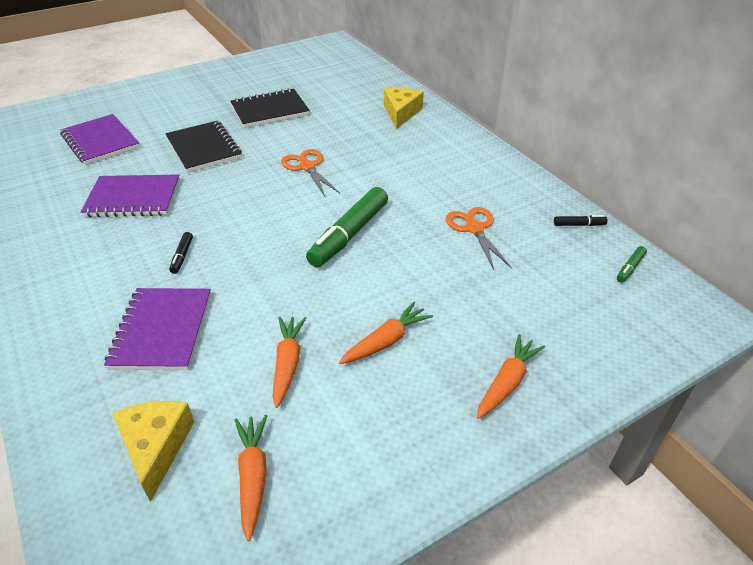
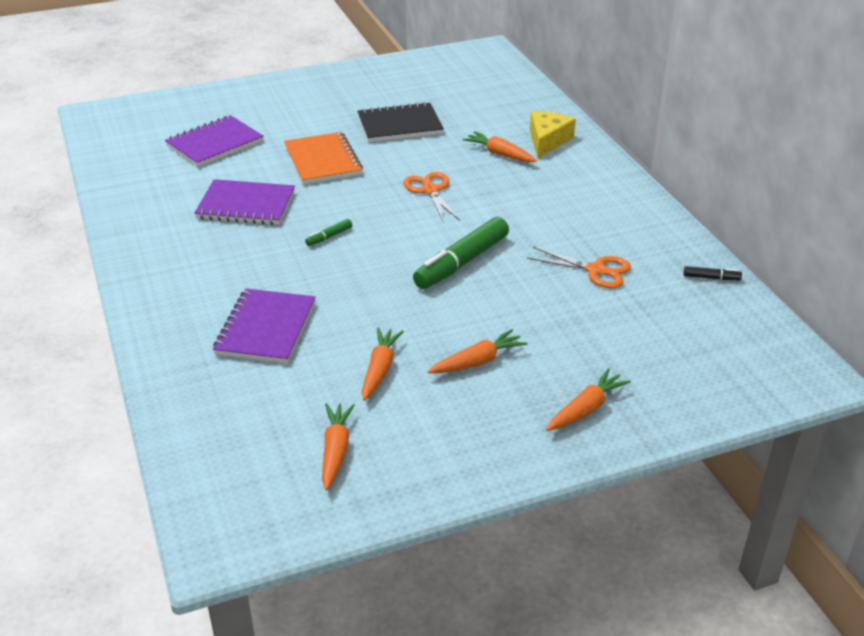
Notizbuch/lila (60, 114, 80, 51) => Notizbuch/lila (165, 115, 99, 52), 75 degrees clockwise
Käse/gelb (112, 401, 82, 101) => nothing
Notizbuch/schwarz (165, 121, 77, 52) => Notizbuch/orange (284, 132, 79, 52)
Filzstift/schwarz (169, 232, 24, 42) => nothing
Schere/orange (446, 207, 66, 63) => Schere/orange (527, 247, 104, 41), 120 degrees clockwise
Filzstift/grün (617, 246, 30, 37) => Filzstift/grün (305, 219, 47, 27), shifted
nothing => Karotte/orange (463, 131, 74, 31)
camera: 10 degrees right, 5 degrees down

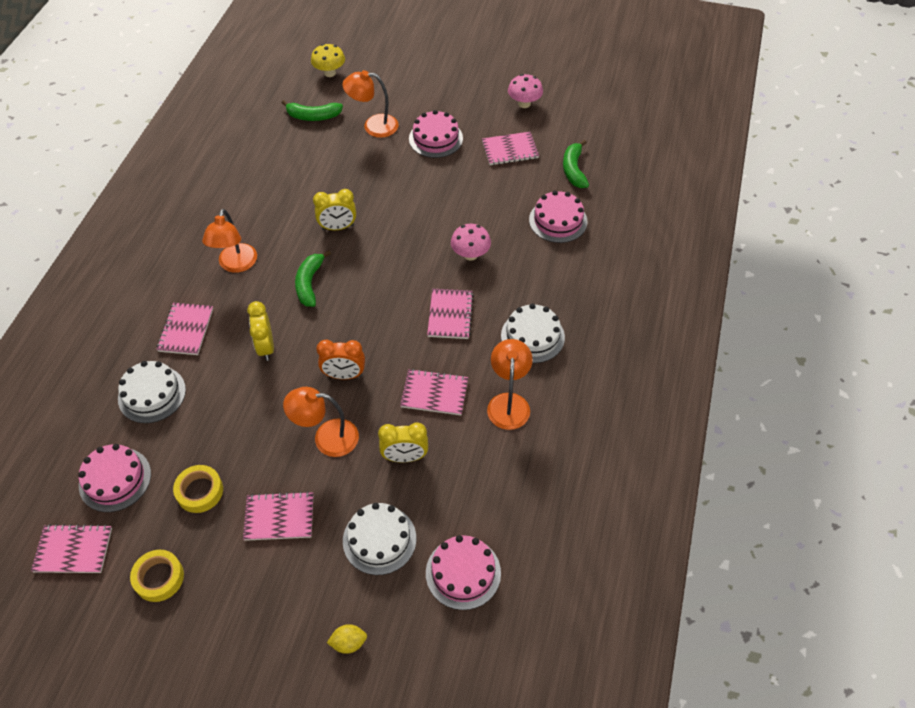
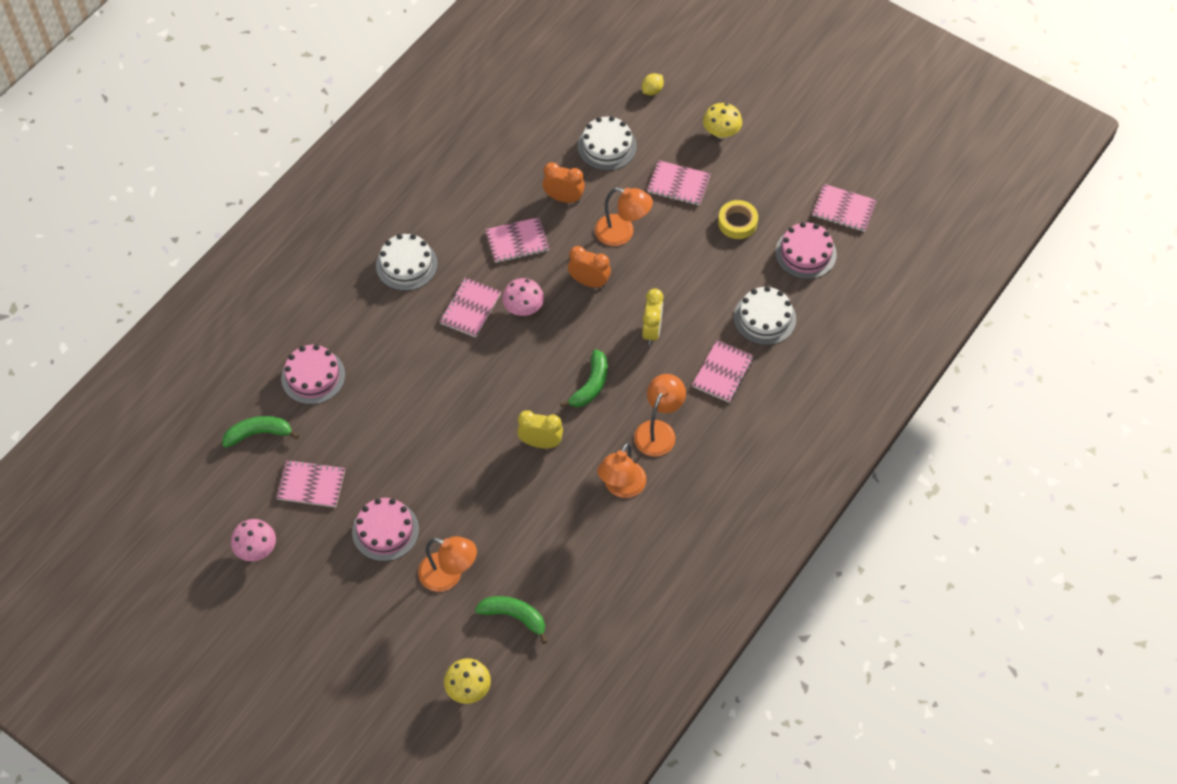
Klebeband/gelb (130, 550, 54, 52) => nothing
Zitrone/gelb (327, 624, 40, 30) => Zitrone/gelb (642, 73, 22, 22), 60 degrees counterclockwise
Wecker/gelb (378, 422, 50, 40) => Wecker/orange (543, 162, 42, 41)
Notizbuch/rosa (400, 369, 68, 46) => Notizbuch/rosa (485, 217, 65, 46), 45 degrees counterclockwise
Kuchen/rosa (426, 535, 75, 75) => nothing
Pilz/rosa (451, 224, 40, 37) => Pilz/rosa (502, 278, 42, 38), shifted
Lampe/orange (487, 339, 46, 91) => Lampe/orange (597, 443, 49, 55), shifted
Banane/grün (563, 140, 26, 48) => Banane/grün (223, 416, 76, 32), 120 degrees counterclockwise
nothing => Pilz/gelb (703, 103, 39, 36)
camera: 160 degrees left, 5 degrees up

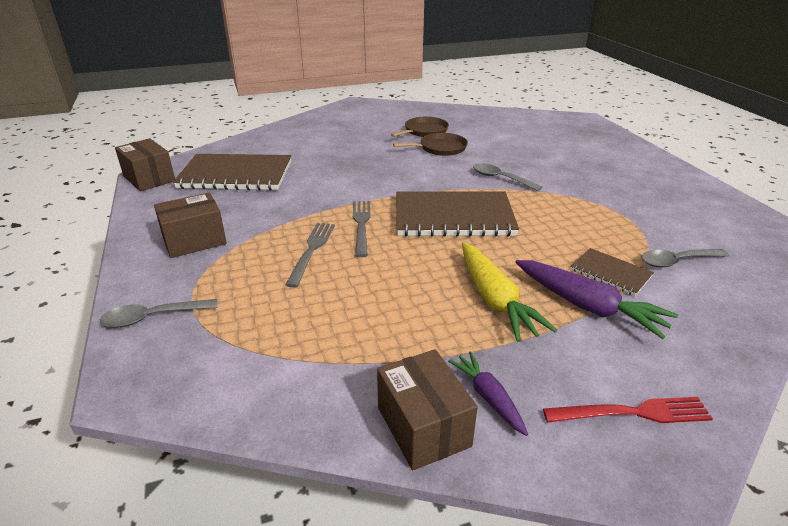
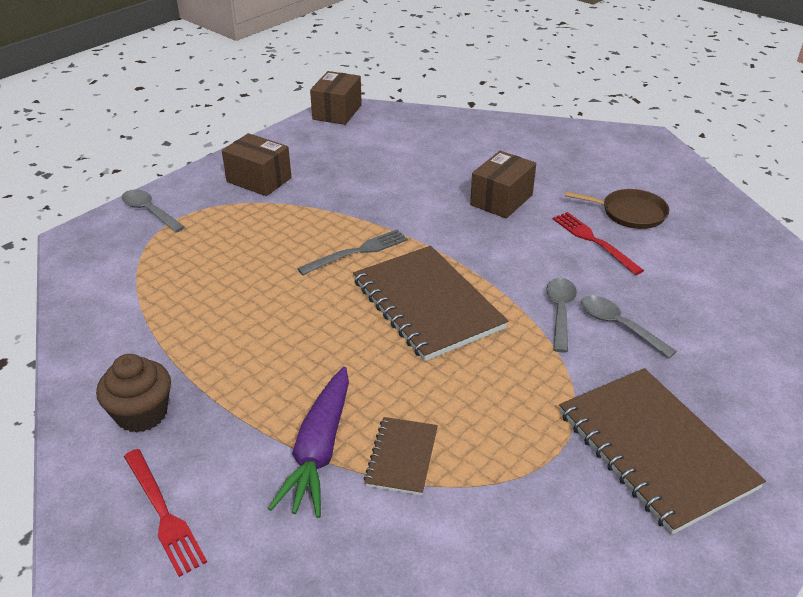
Notizbuch/braun (173, 154, 118, 37) => Notizbuch/braun (559, 368, 207, 167), shifted
Gabel/grau (285, 223, 50, 65) => nothing
Schachtel/braun (377, 349, 101, 121) => Schachtel/braun (470, 151, 66, 67), shifted
Pfanne/braun (393, 133, 75, 23) => Gabel/rot (553, 212, 91, 63)
Karotte/lila (448, 351, 80, 85) => Muffin/braun (96, 354, 75, 79)
Karotte/gelb (462, 242, 95, 100) => nothing
Löffel/grau (641, 249, 89, 19) => Löffel/grau (581, 295, 96, 63), shifted
camera: 60 degrees right, 5 degrees up

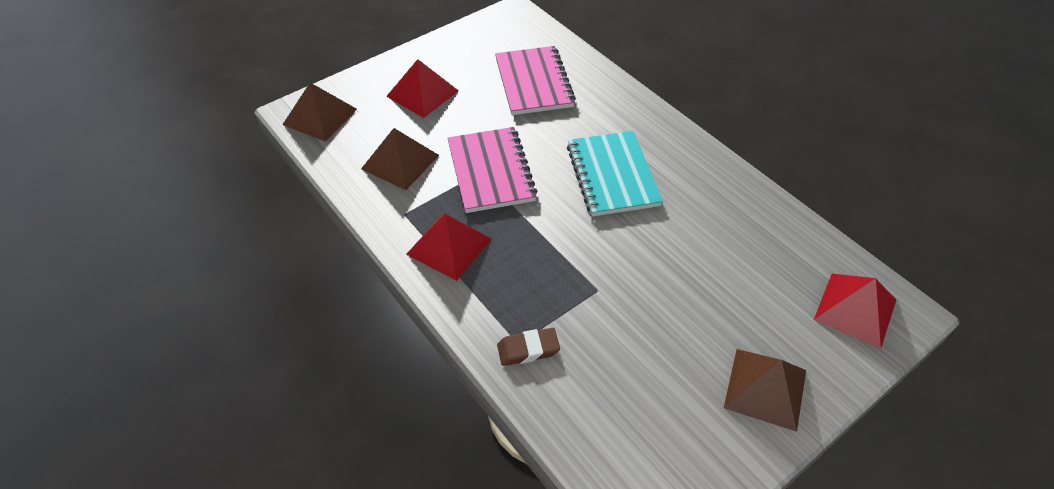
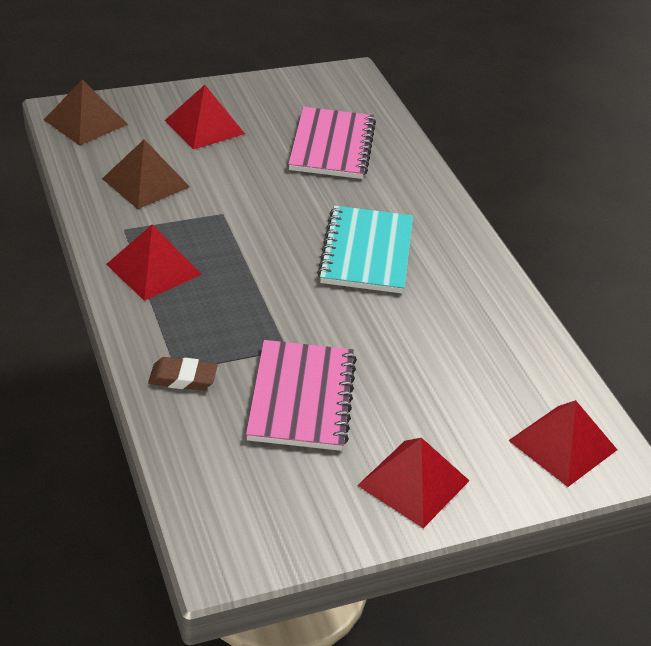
Notizbuch/rosa (448, 127, 90, 86) => Notizbuch/rosa (246, 340, 111, 111), shifted
Pyramide/braun (724, 349, 82, 83) => Pyramide/rot (357, 438, 113, 90)
camera: 15 degrees right, 10 degrees down

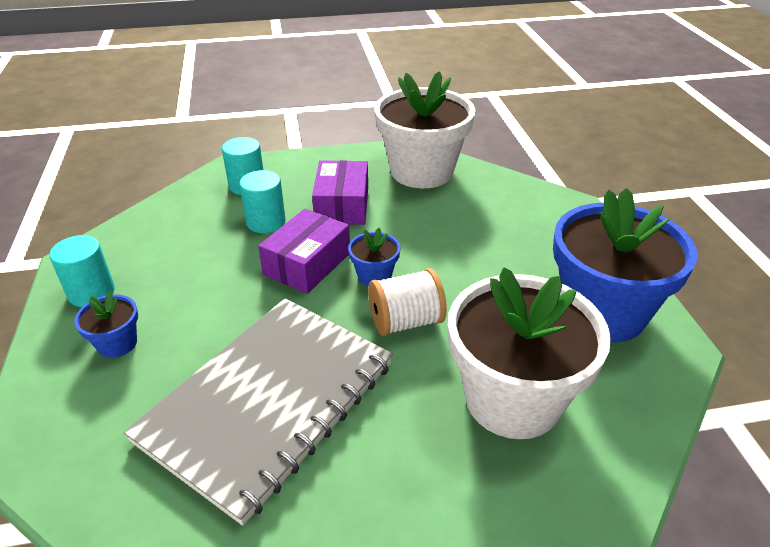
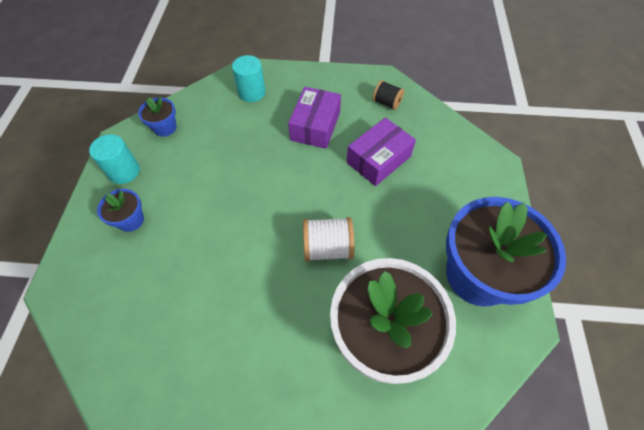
Notizbuch/grau (124, 298, 269, 228) => nothing
Vollzylinder/türkis (239, 170, 46, 63) => nothing
Schachtel/lila (258, 209, 92, 85) => Schachtel/lila (347, 118, 69, 68), shifted
Blumentopf/blau (348, 228, 53, 59) => Blumentopf/blau (138, 97, 39, 40), shifted
Blumentopf/weiß (374, 71, 101, 117) => Garnrolle/schwarz (373, 80, 31, 30)
camera: 15 degrees right, 20 degrees up

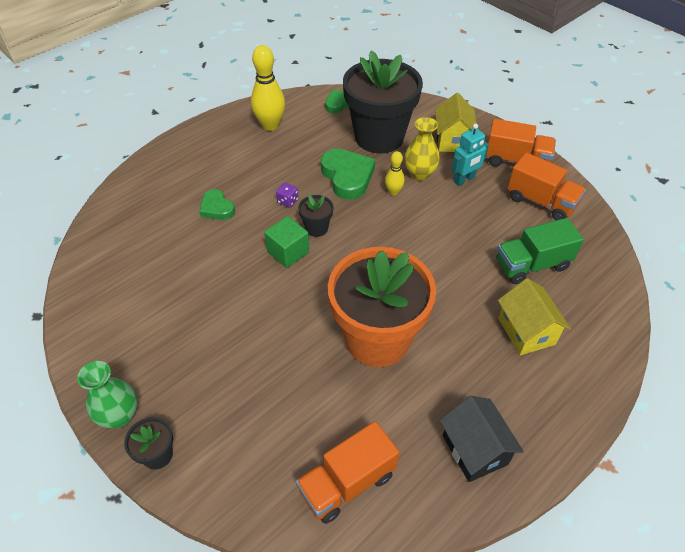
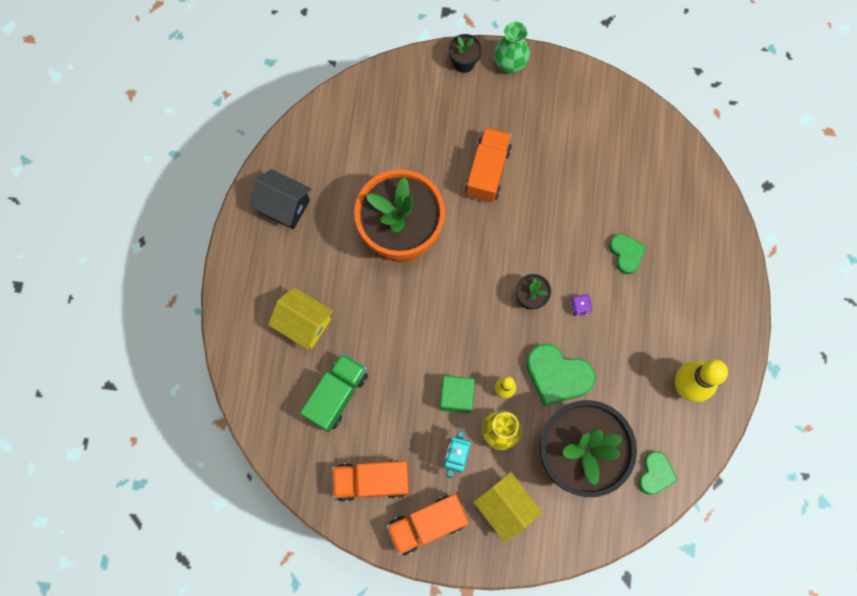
Herz/grün (199, 189, 36, 31) => Herz/grün (609, 234, 37, 40), 60 degrees clockwise
Kubus/grün (264, 216, 45, 52) => Kubus/grün (440, 375, 35, 38), shifted
Lastwagen/orange (296, 421, 103, 103) => Lastwagen/orange (465, 127, 47, 76), shifted
camera: 140 degrees right, 25 degrees up

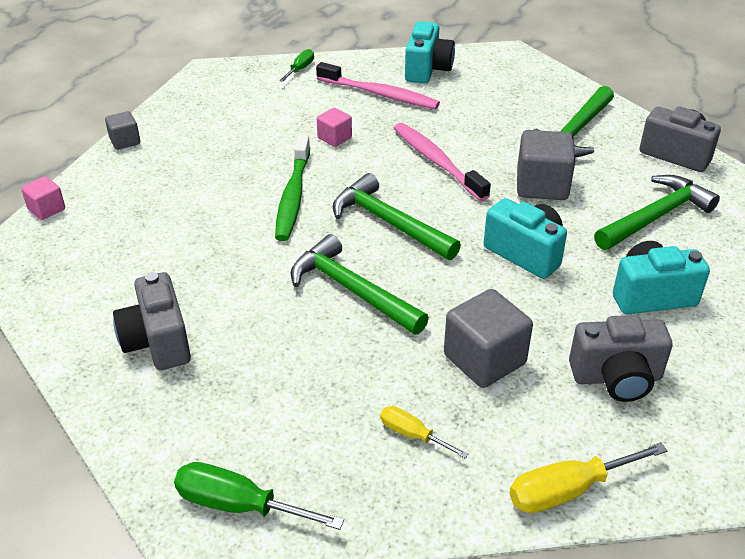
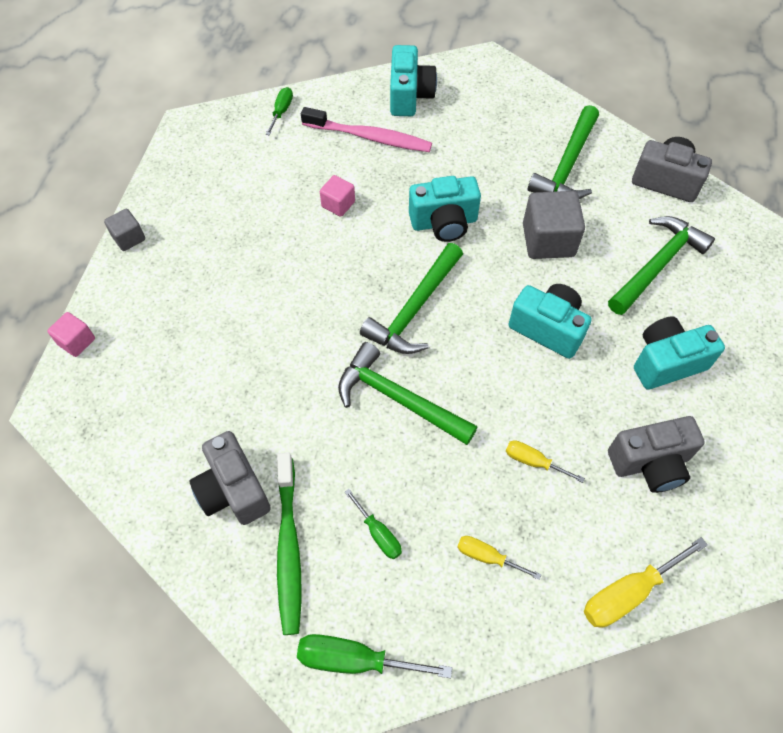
Zahnbürste/grün (275, 135, 35, 106) => Zahnbürste/grün (277, 453, 24, 182), shifted
Hammer/grün (333, 173, 128, 87) => Hammer/grün (360, 243, 103, 111), 90 degrees counterclockwise
Zahnbürste/rosa (394, 123, 97, 78) => Kamera/türkis (409, 176, 72, 66)
Kubus/grau (444, 289, 89, 99) => Schraubenzieher/gelb (506, 440, 79, 43)
nothing => Schraubenzieher/grün (345, 489, 57, 70)
camera: 10 degrees left, 20 degrees up

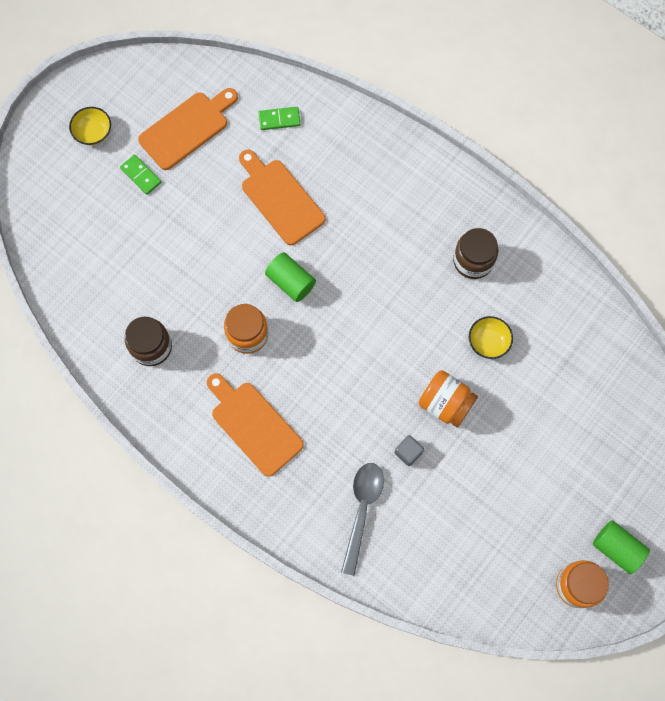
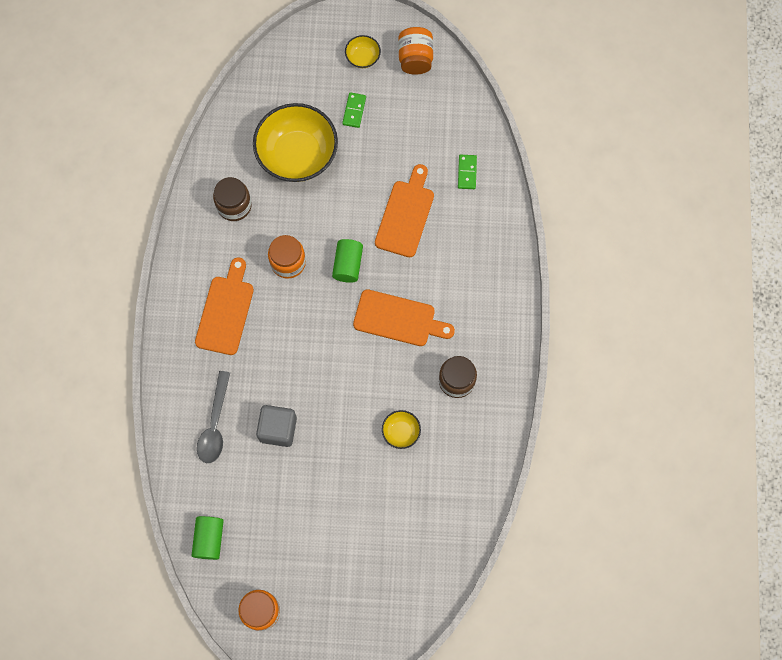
Schneidebrett/orange (138, 88, 100, 82) => Schneidebrett/orange (353, 289, 102, 57), shifted
Dominostein/grün (258, 107, 43, 23) => Dominostein/grün (458, 155, 19, 34), 45 degrees clockwise
Löffel/grau (341, 463, 43, 113) => Löffel/grau (197, 371, 33, 92), 120 degrees clockwise
Kubus/grau (394, 435, 30, 31) => Kubus/grau (256, 405, 41, 42), x1.81
Einmachglas/orange (419, 370, 59, 58) => Einmachglas/orange (398, 27, 35, 48), shifted
Vollzylinder/grün (593, 520, 57, 54) => Vollzylinder/grün (191, 516, 33, 44), shifted
nothing => Schüssel/gelb (253, 103, 85, 79)
camera: 55 degrees right, 0 degrees up

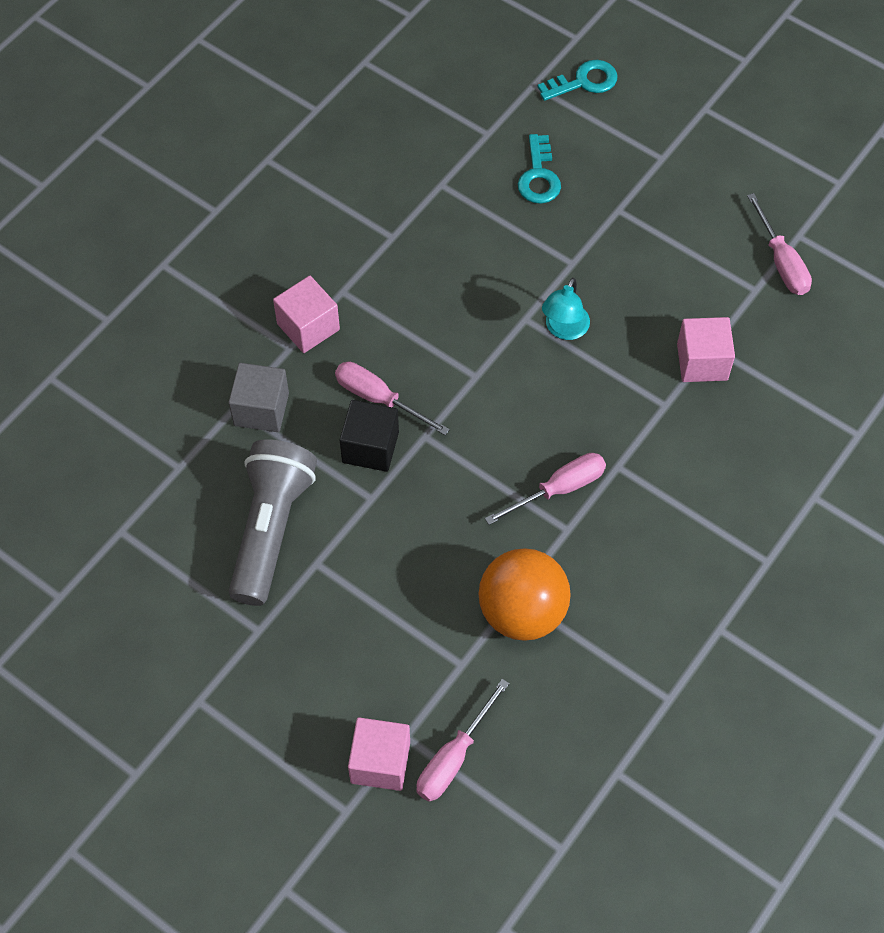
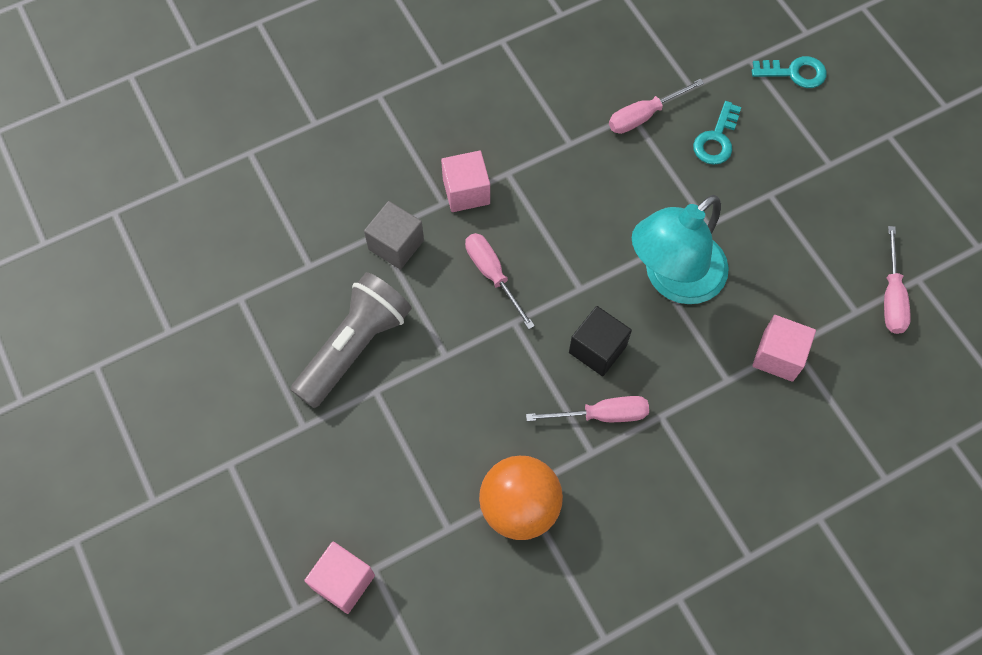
Kubus/schwarz (340, 400, 59, 72) => Kubus/schwarz (569, 306, 63, 70), shifted
Schraubenzieher/rosa (416, 679, 93, 123) => Schraubenzieher/rosa (609, 78, 95, 56), shifted
Lampe/türkis (542, 278, 48, 62) => Lampe/türkis (632, 195, 97, 109), x2.06
camera: 25 degrees right, 5 degrees up

